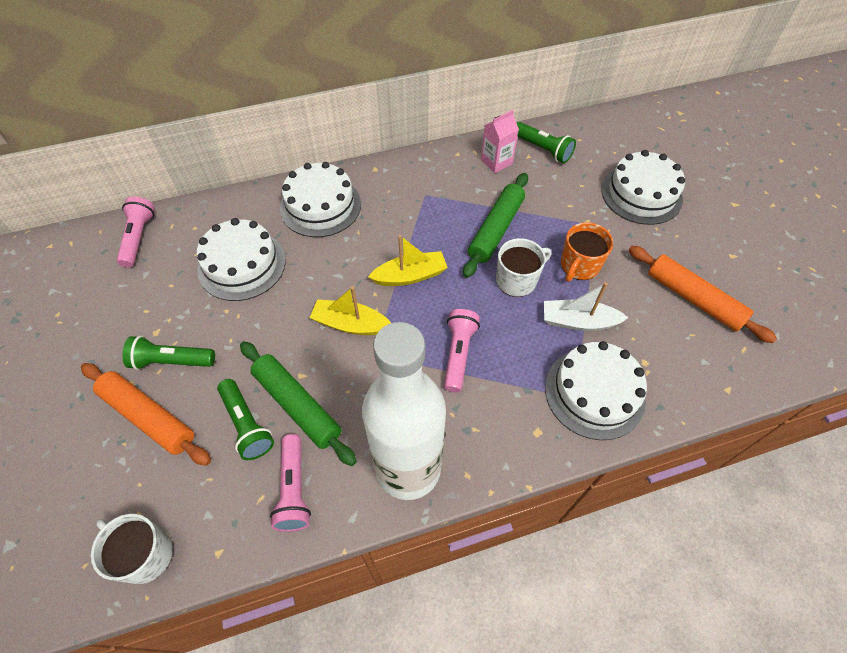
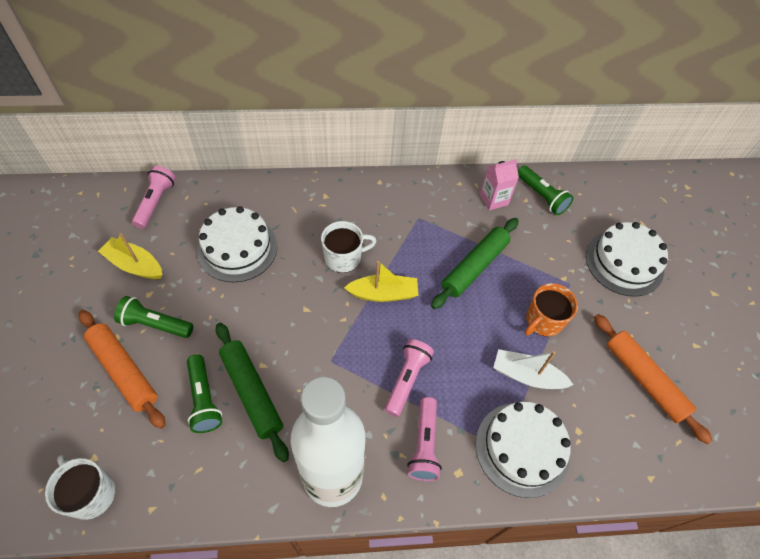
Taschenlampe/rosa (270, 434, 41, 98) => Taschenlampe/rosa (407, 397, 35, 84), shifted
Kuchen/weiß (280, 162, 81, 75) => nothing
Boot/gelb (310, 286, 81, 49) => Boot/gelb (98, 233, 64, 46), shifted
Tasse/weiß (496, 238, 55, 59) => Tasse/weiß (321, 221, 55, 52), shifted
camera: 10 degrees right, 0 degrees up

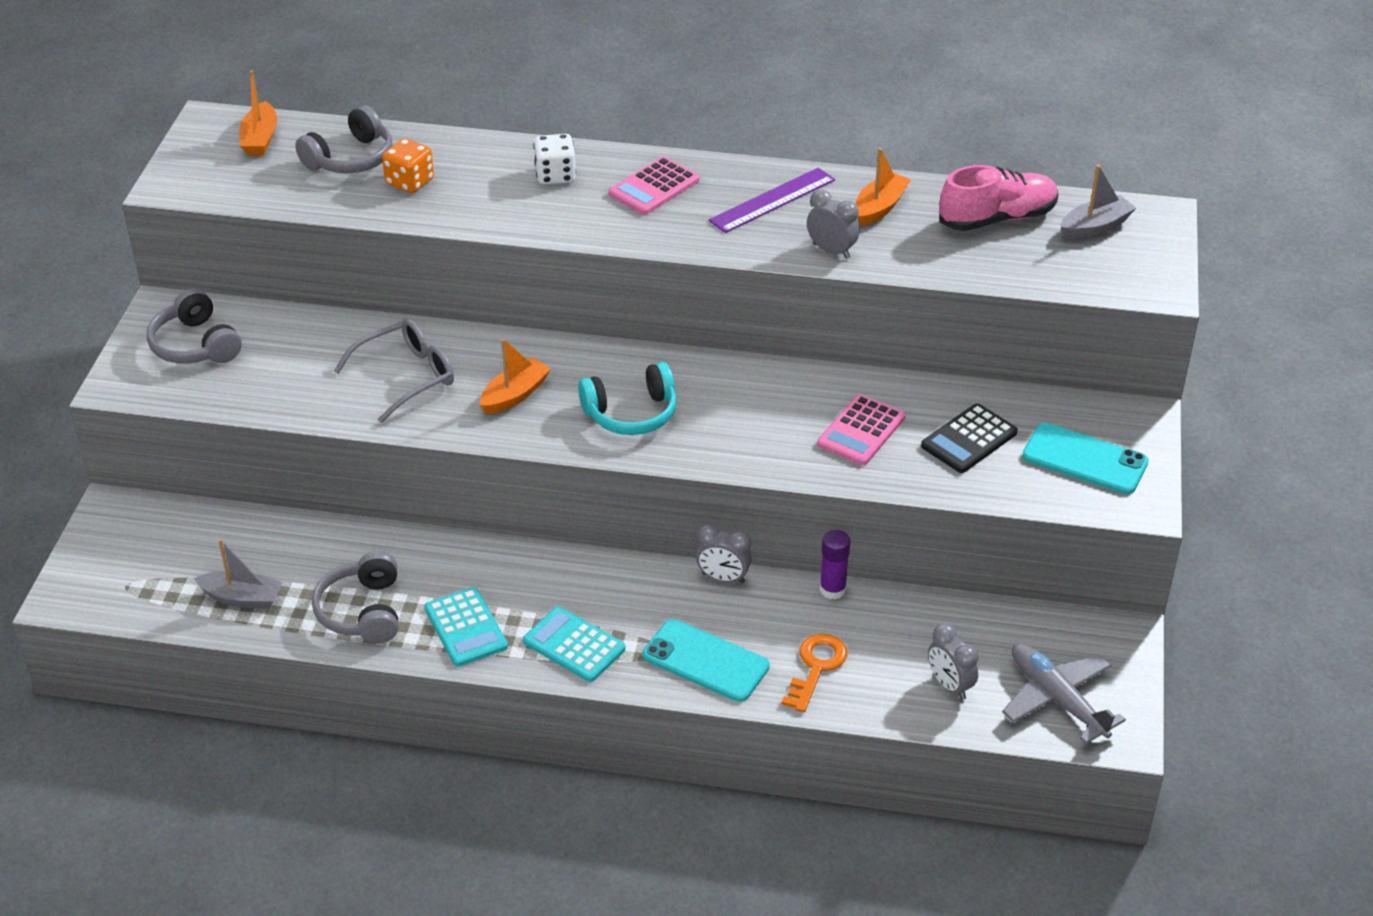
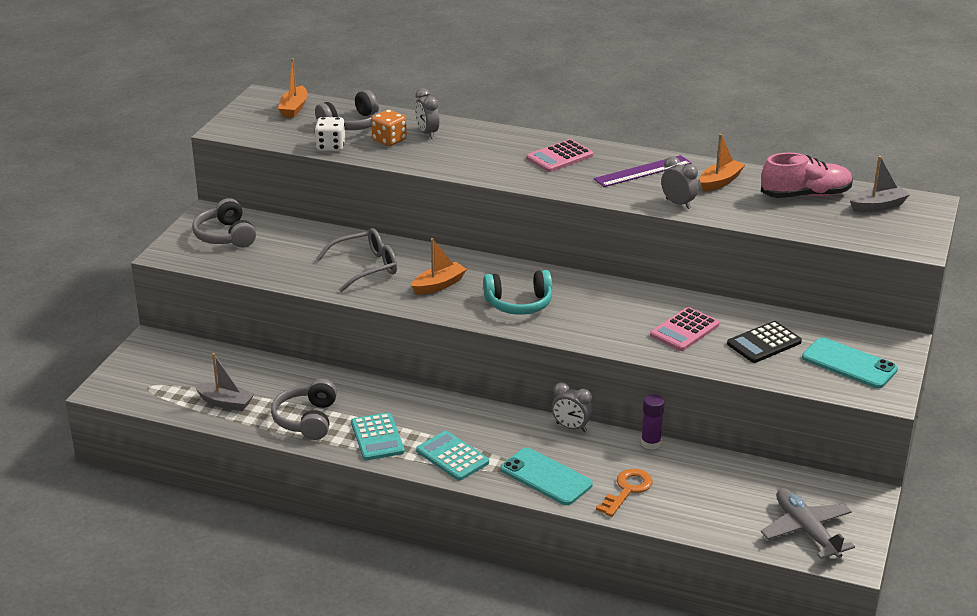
Spielwürfel/weiß (533, 134, 43, 51) => Spielwürfel/weiß (315, 117, 30, 34), shifted
Wecker/grau (928, 624, 50, 76) => Wecker/grau (415, 88, 24, 51), shifted
camera: 10 degrees right, 10 degrees down

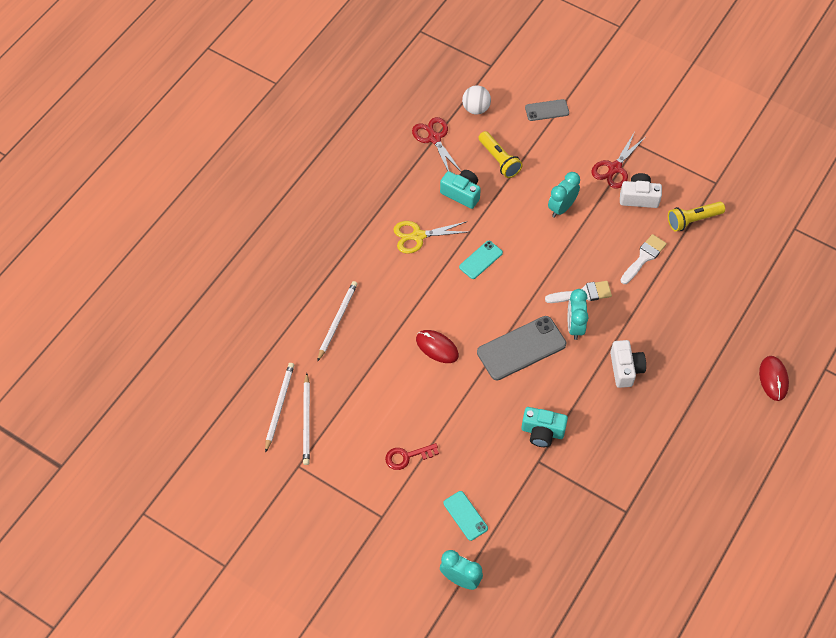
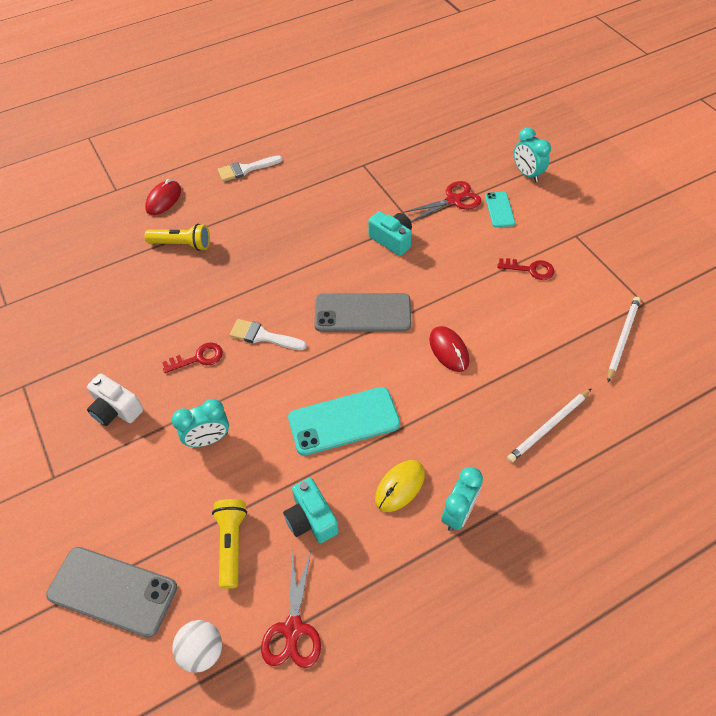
Bleistift/weiß (265, 363, 29, 90) => nothing
Schere/gelb (393, 221, 75, 33) => Computermaus/gelb (375, 460, 50, 52)
Handy/türkis (459, 241, 44, 38) => Handy/türkis (288, 387, 112, 69), x1.83
Handy/grau (525, 99, 44, 22) => Handy/grau (46, 547, 131, 91), x1.83
Wecker/türkis (568, 289, 21, 51) => Wecker/türkis (441, 467, 42, 64), shifted
Schere/rot (591, 133, 54, 56) => Schere/rot (403, 181, 79, 41), shifted
Kamera/weiß (610, 340, 36, 48) => nothing
Pinsel/weiß (620, 234, 47, 50) => Pinsel/weiß (218, 155, 64, 27), shifted
Taschenlampe/gelb (668, 201, 57, 31) => Taschenlampe/gelb (144, 224, 66, 27), shifted
nothing => Schlüssel/rot (162, 343, 61, 30)
camera: 150 degrees left, 5 degrees down

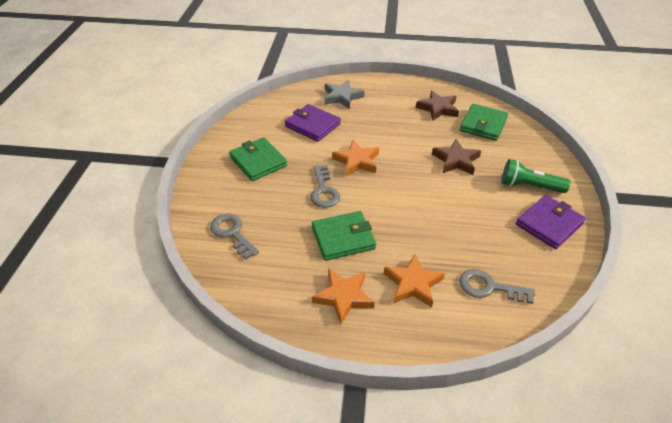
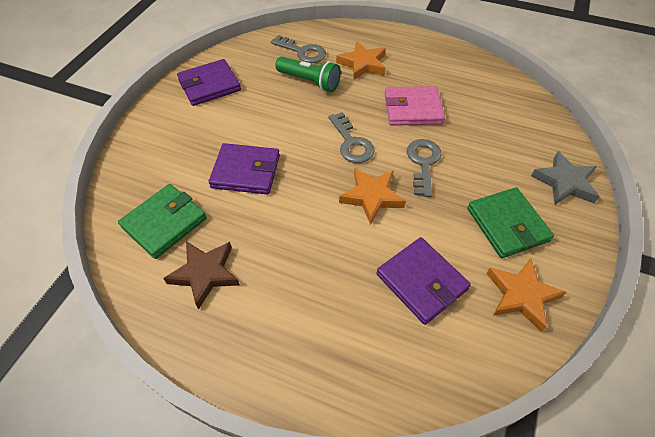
Schlüssel/grau (210, 213, 49, 47) => Schlüssel/grau (329, 112, 46, 51), shifted
Geldbörse/grün (312, 211, 64, 50) => Geldbörse/rosa (384, 86, 61, 40)
Stern/orange (312, 269, 63, 56) => Stern/orange (486, 258, 80, 74), shifted
Stern/grau (324, 80, 41, 29) => Stern/grau (531, 151, 69, 54), shifted
Stern/braun (432, 139, 49, 36) => Geldbörse/lila (209, 143, 71, 51)
Taschenlampe/grün (502, 159, 69, 34) => Taschenlampe/grün (275, 57, 66, 35), shifted
camera: 165 degrees left, 10 degrees up

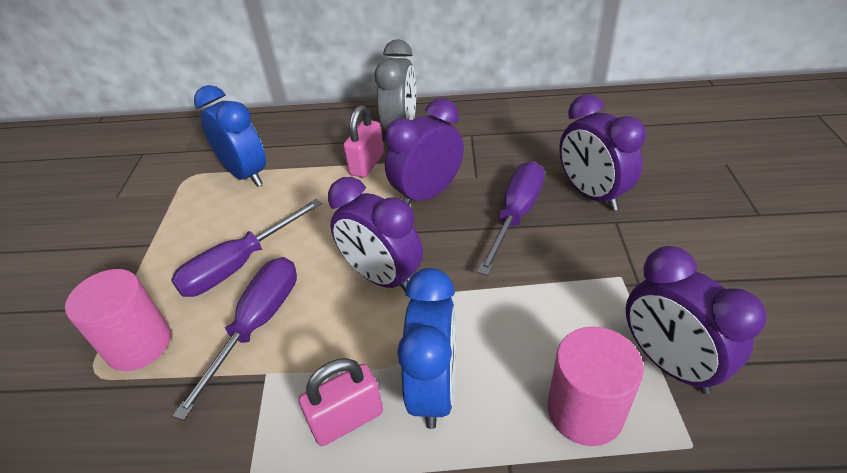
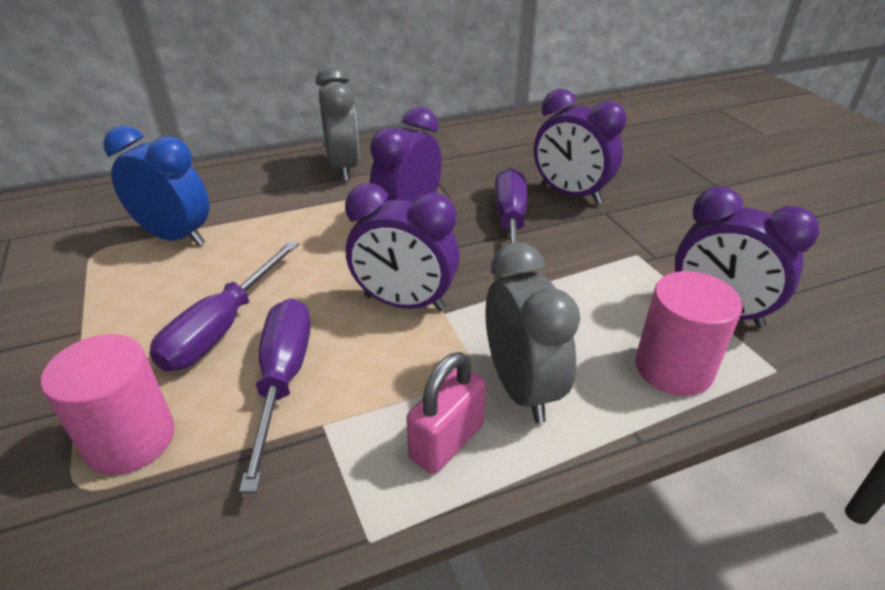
Vorhängeschloss/rosa (343, 105, 41, 73) => nothing
Wecker/blau (397, 268, 59, 161) => Wecker/grau (486, 242, 94, 181)
camera: 25 degrees left, 5 degrees down

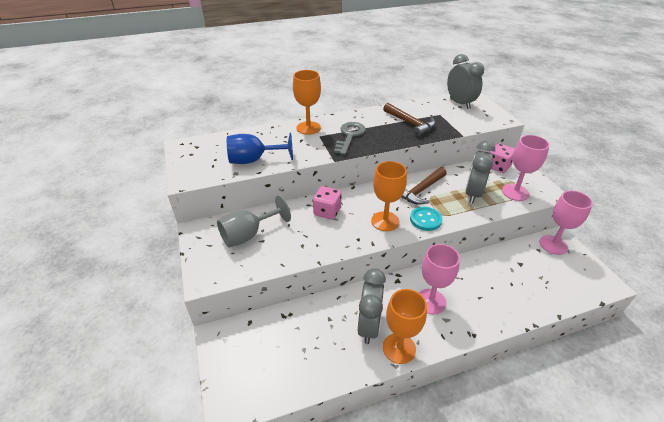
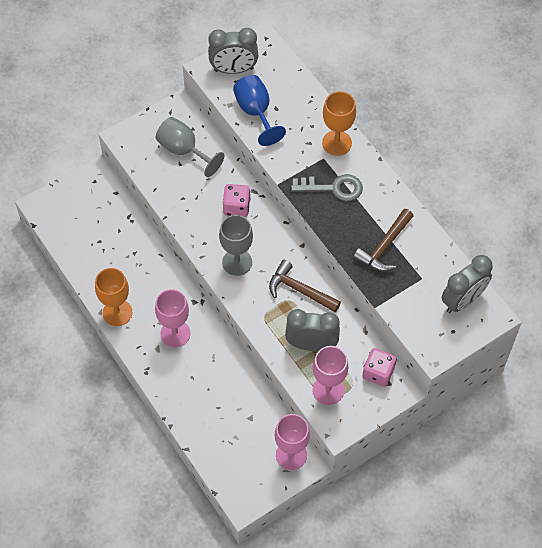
Wecker/grau (358, 268, 28, 76) => Wecker/grau (208, 28, 50, 46), shifted
Kelch/orange (371, 161, 36, 70) => Kelch/grau (219, 215, 34, 61)
Knopf/türkis (410, 207, 32, 24) => nothing
camera: 75 degrees right, 20 degrees up

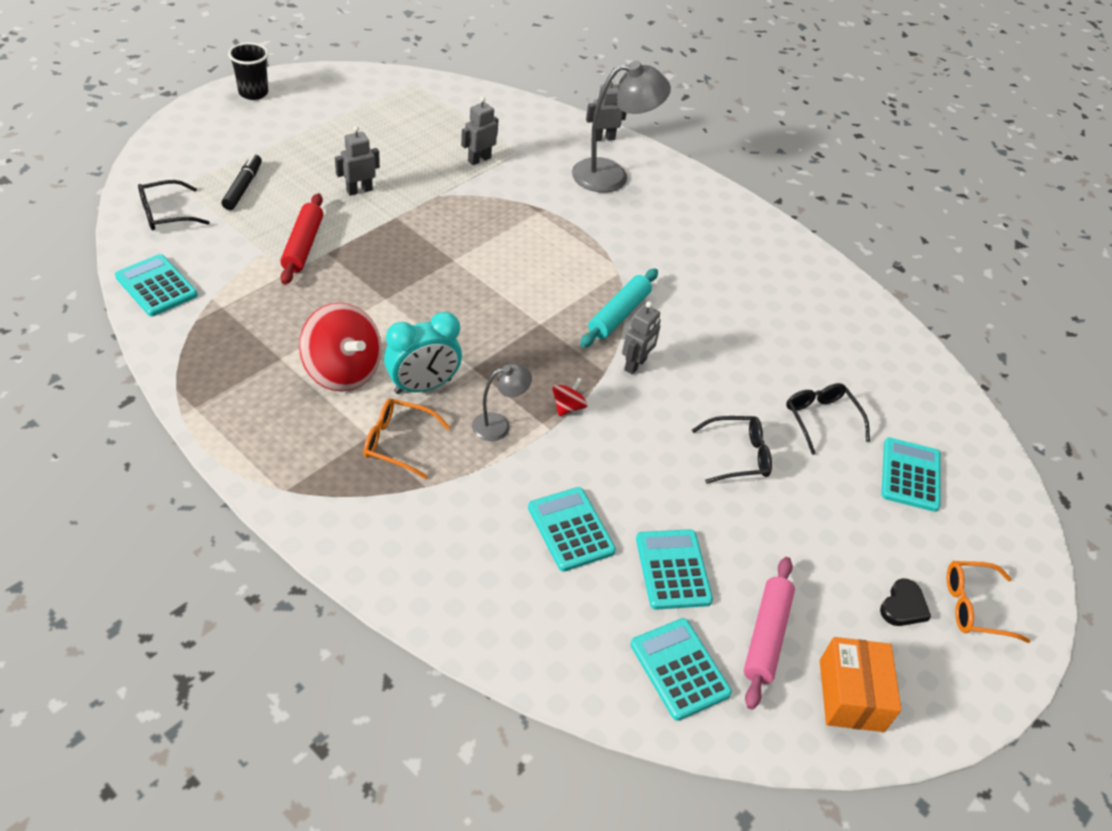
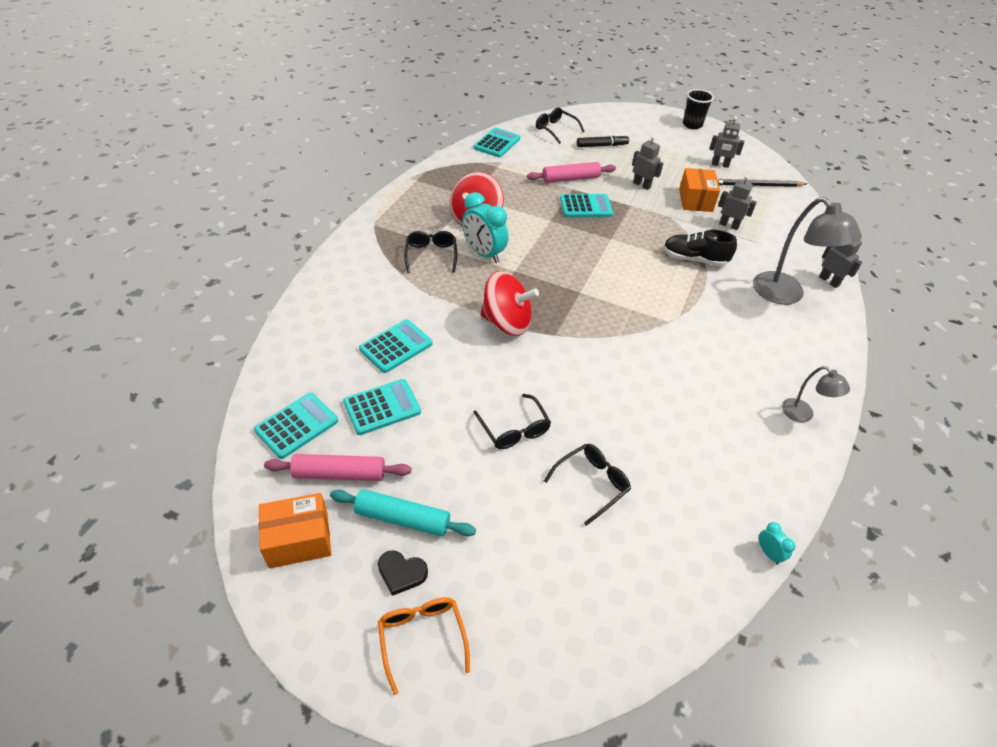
Nudelholz/rot (280, 193, 43, 92) => Nudelholz/rosa (527, 162, 89, 21)
Brille/orange (364, 399, 87, 80) => Brille/schwarz (404, 231, 53, 42)
Lampe/grau (472, 364, 60, 77) => Lampe/grau (782, 366, 68, 56), shifted
Kreisel/rot (552, 378, 36, 38) => Kreisel/rot (480, 271, 59, 65), x2.18
Nudelholz/türkis (580, 268, 78, 79) => Nudelholz/türkis (330, 489, 146, 48), shifted
Roboter/grau (622, 301, 39, 74) => Roboter/grau (709, 116, 35, 52), shifted
Taschenrechner/türkis (881, 437, 59, 75) => Taschenrechner/türkis (560, 194, 53, 24), shifted
nothing => Schuh/schwarz (663, 230, 74, 37)
nothing => Schachtel/orange (679, 168, 41, 44)
nothing => Bleistift/schwarz (717, 179, 90, 8)
nothing => Wecker/türkis (759, 522, 37, 43)
camera: 75 degrees right, 0 degrees up

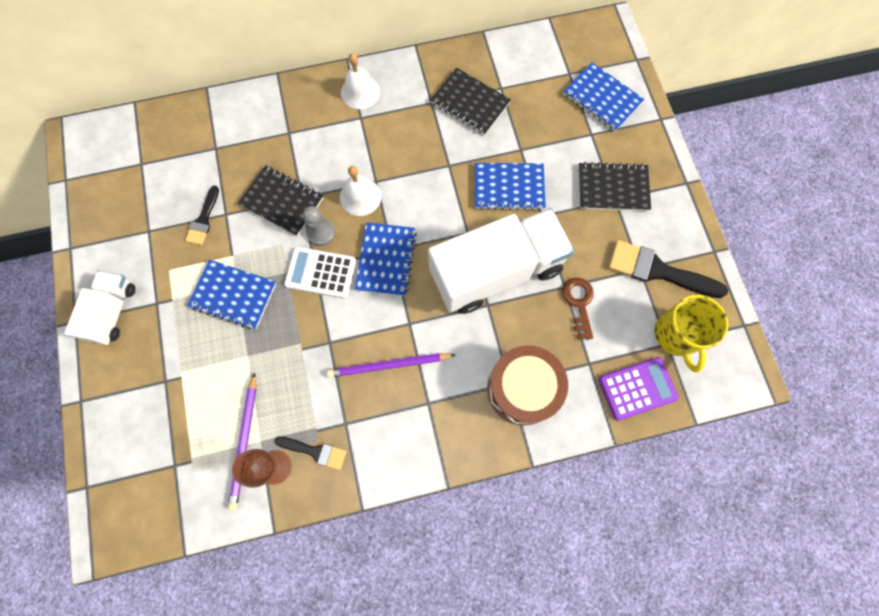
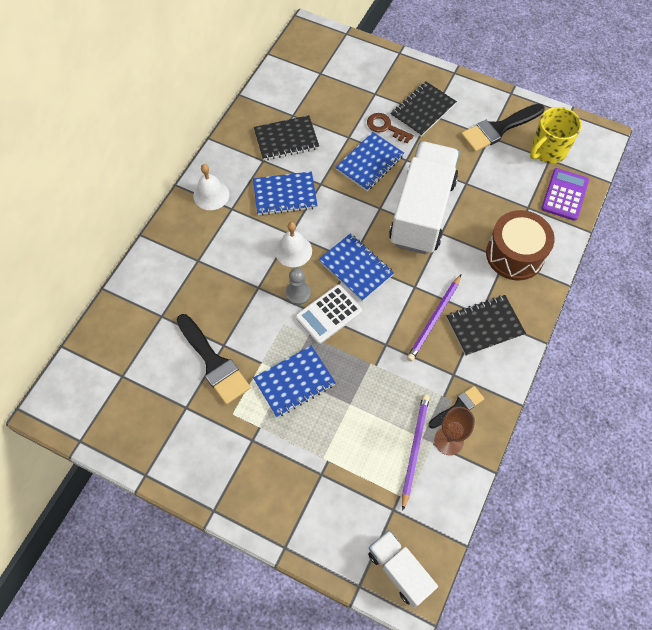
Lastwagen/weiß (64, 271, 71, 74) => Lastwagen/weiß (368, 530, 70, 78), shifted
Pinsel/schwarz (185, 186, 34, 59) => Pinsel/schwarz (177, 314, 74, 91), x1.77
Bleistift/lila (228, 372, 28, 139) => Bleistift/lila (402, 394, 28, 117), 120 degrees counterclockwise
Notizbuch/schwarz (238, 165, 85, 72) => Notizbuch/schwarz (447, 295, 79, 61), shifted
Schlüssel/braun (562, 278, 32, 62) => Schlüssel/braun (367, 113, 47, 31), shifted
Notizbuch/blau (563, 62, 81, 69) => Notizbuch/blau (253, 171, 65, 45), shifted
Tasse/gelb (655, 295, 73, 77) => Tasse/gelb (530, 107, 52, 56), 105 degrees clockwise
camera: 50 degrees left, 10 degrees down

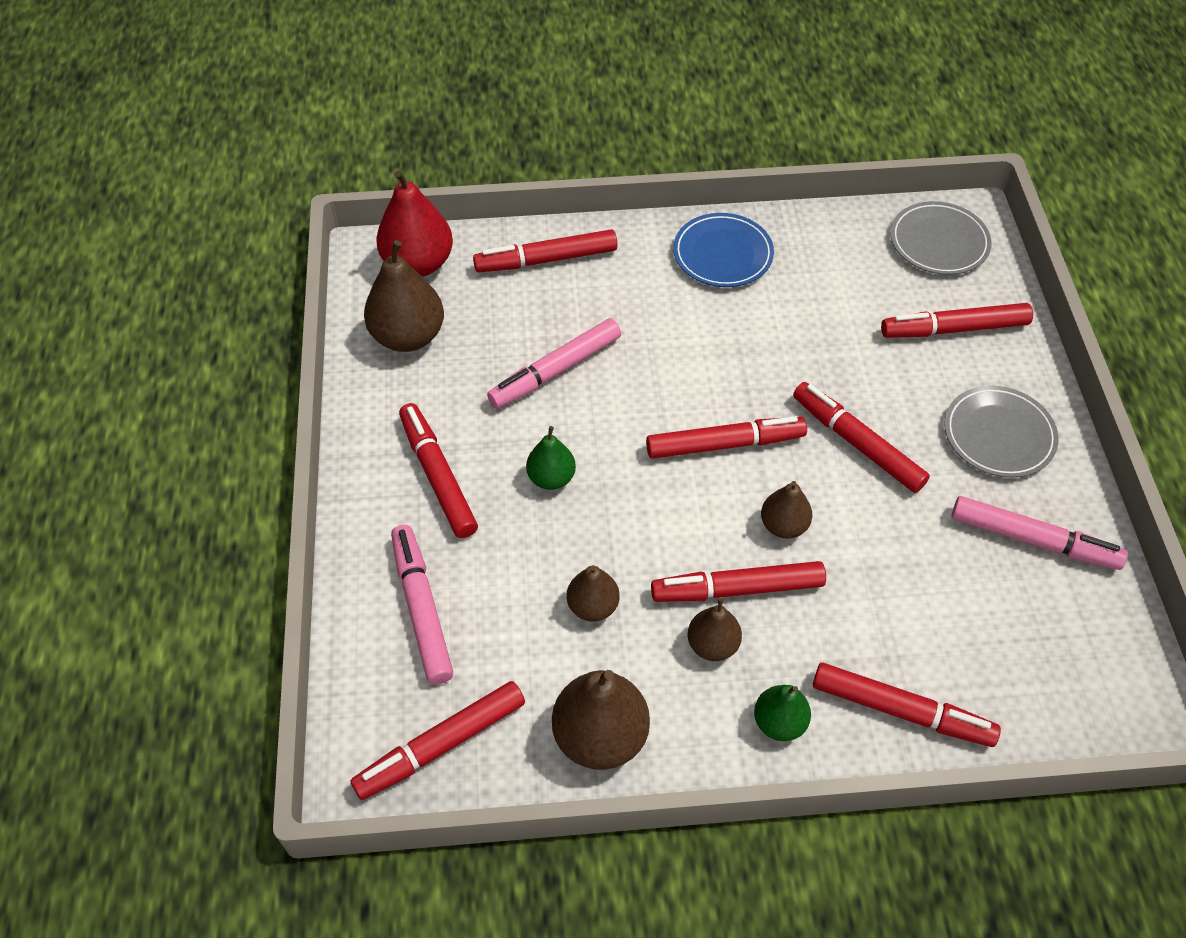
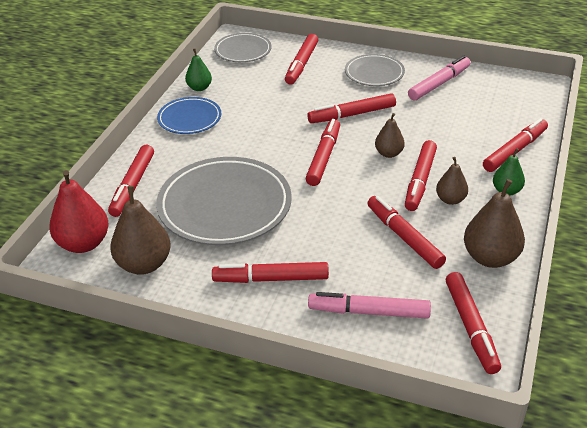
Filzstift/rosa (487, 318, 134, 91) => Teller/grau (157, 157, 135, 88)
Birne/grün (526, 426, 50, 64) => Birne/grün (185, 49, 27, 42), shifted
Birne/braun (567, 565, 53, 56) => Filzstift/rot (367, 196, 79, 73)
camera: 65 degrees left, 15 degrees down

